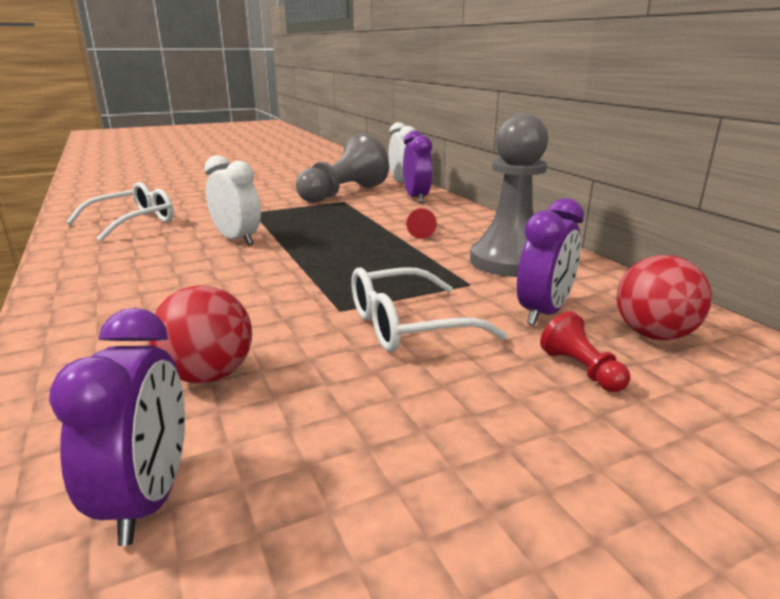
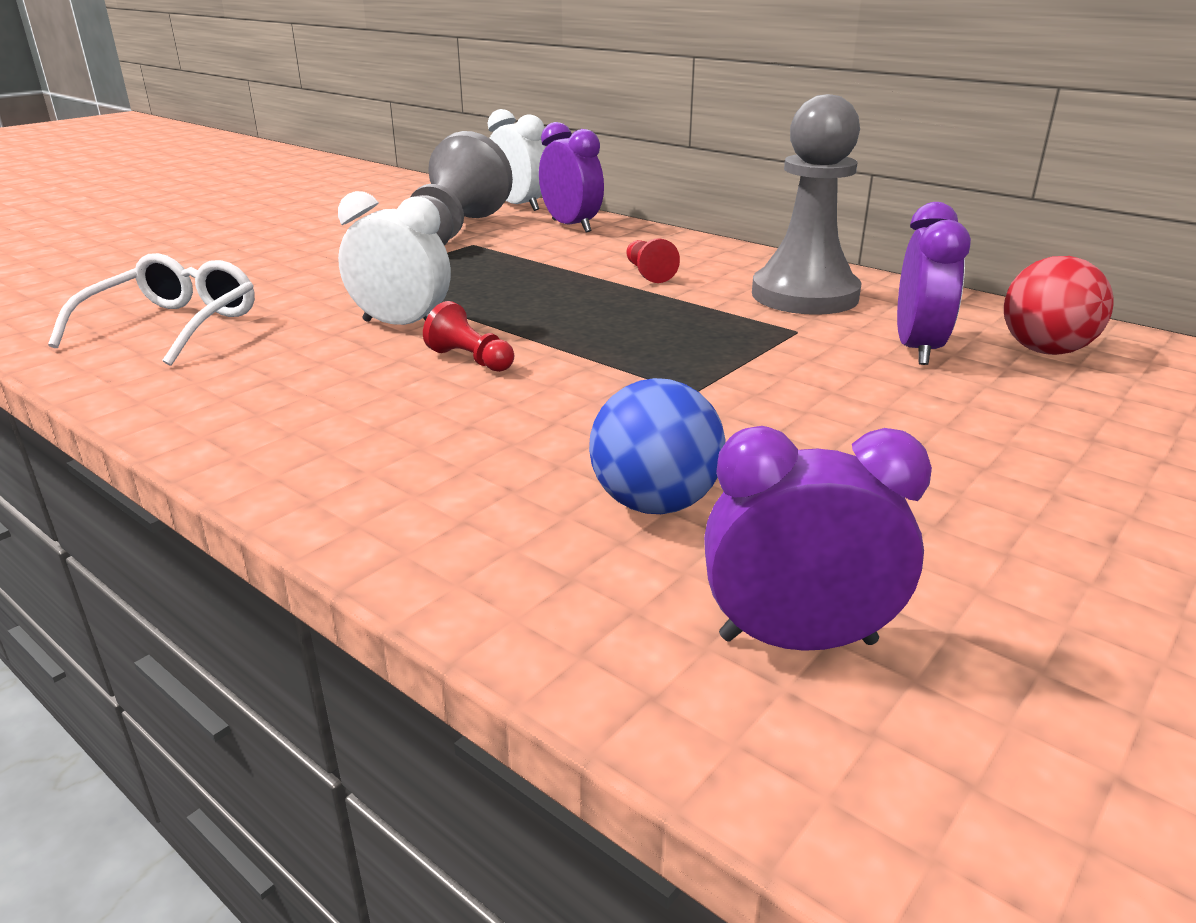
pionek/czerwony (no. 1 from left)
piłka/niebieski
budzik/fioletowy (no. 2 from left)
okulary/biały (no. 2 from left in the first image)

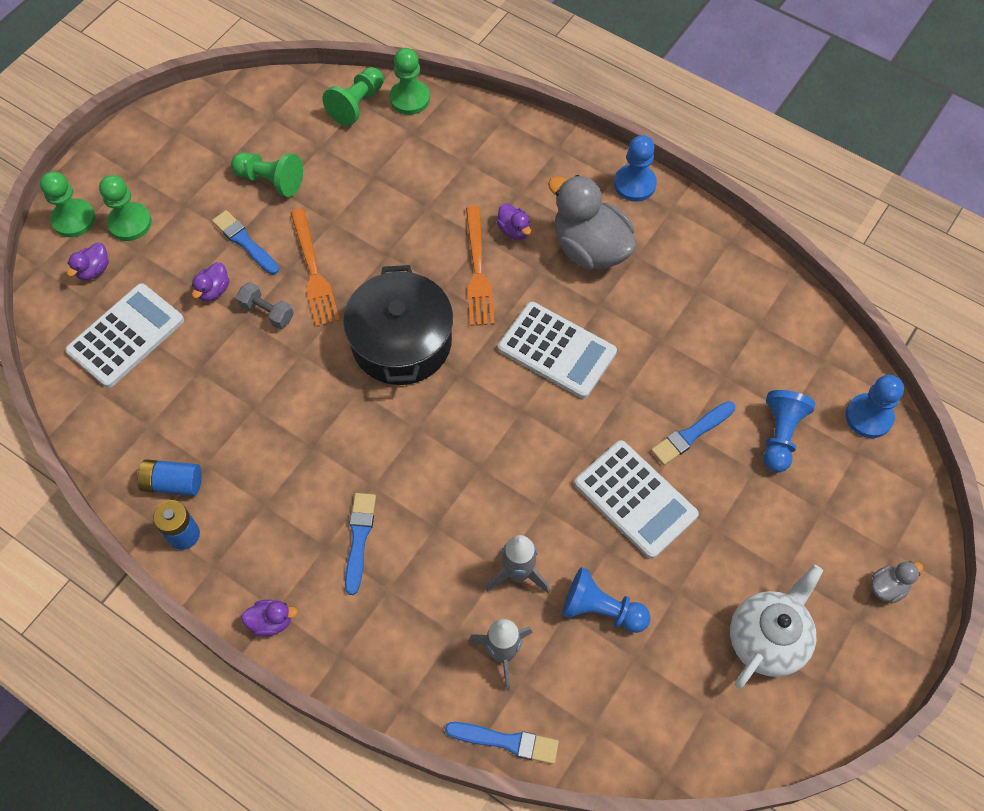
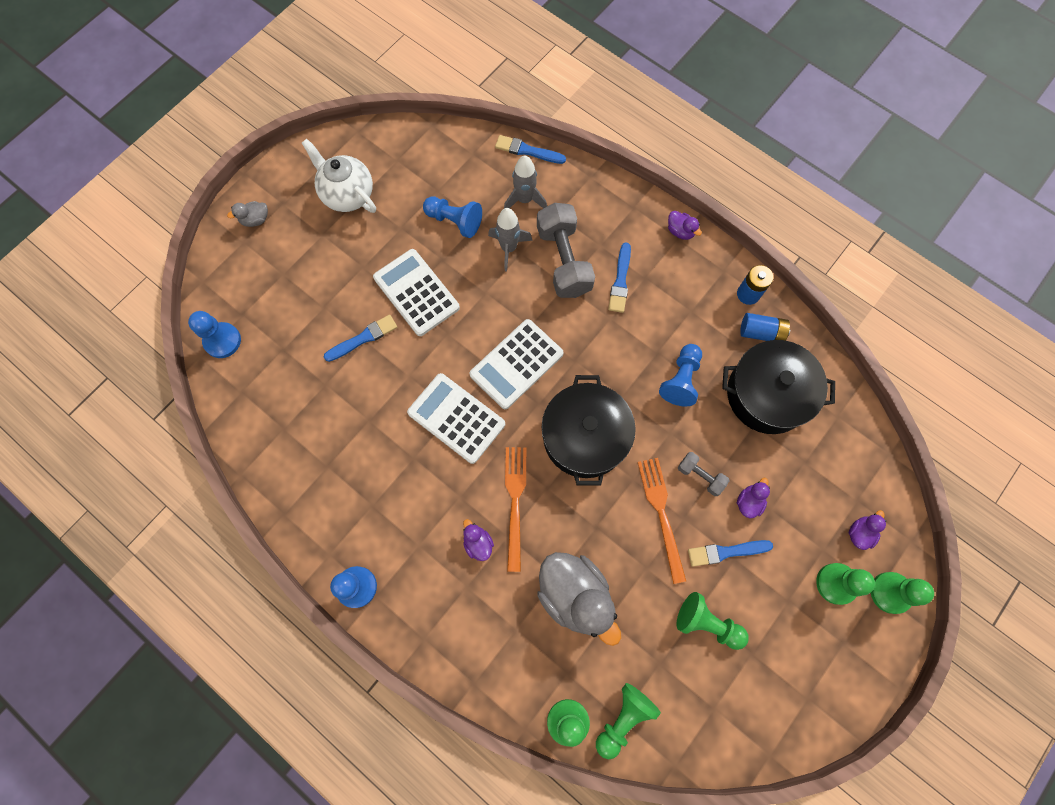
imbryk/biały
kalkulator/biały (no. 3 from left)
hantel/szary (no. 1 from left)
kaczka/szary (no. 2 from left)
pionek/niebieski (no. 4 from left)
kaczka/fioletowy (no. 2 from left)
pędzel/niebieski (no. 4 from left)
garnek/czarny (no. 2 from left)

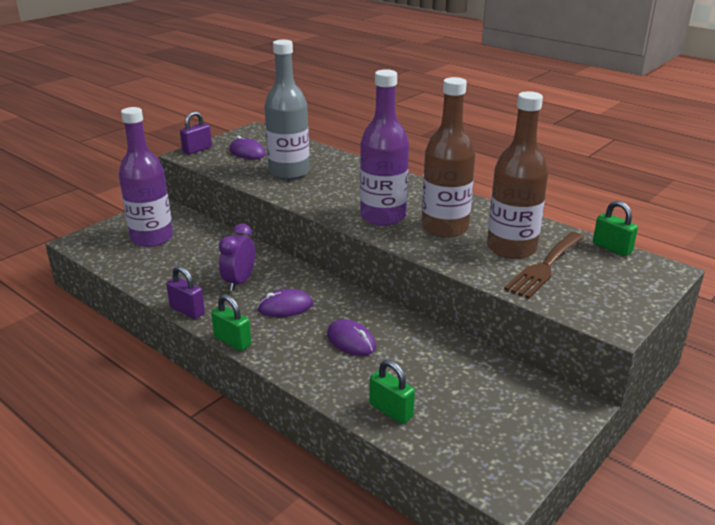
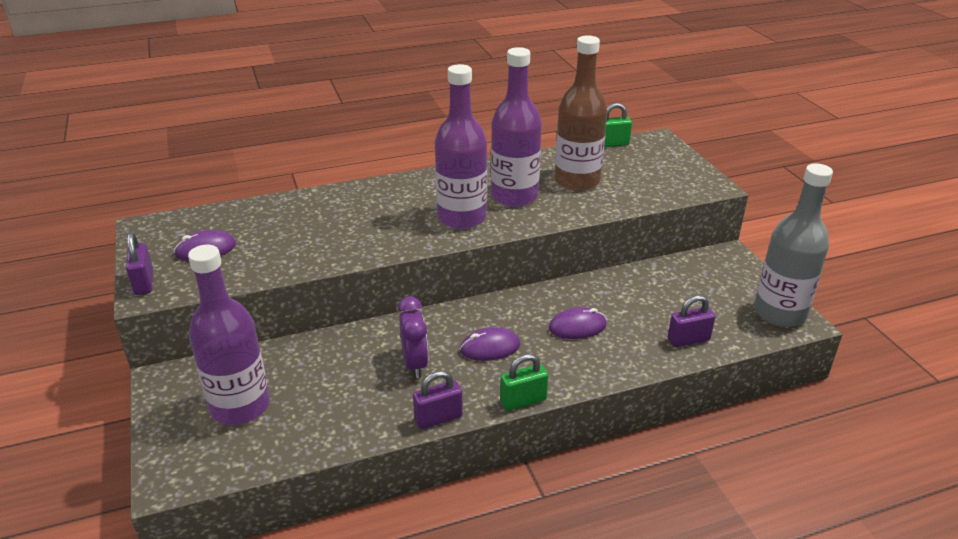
budzik/fioletowy
myszka/fioletowy (no. 2 from left)
butelka/fioletowy (no. 3 from left)
kłódka/fioletowy (no. 3 from left)
butelka/szary
widelec/brązowy

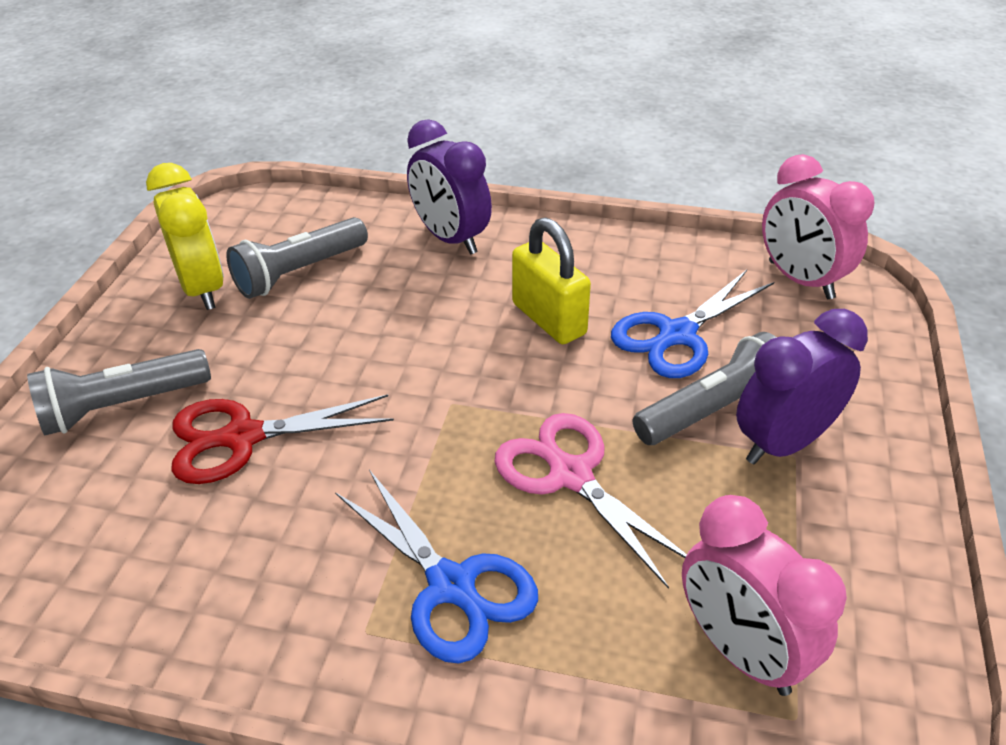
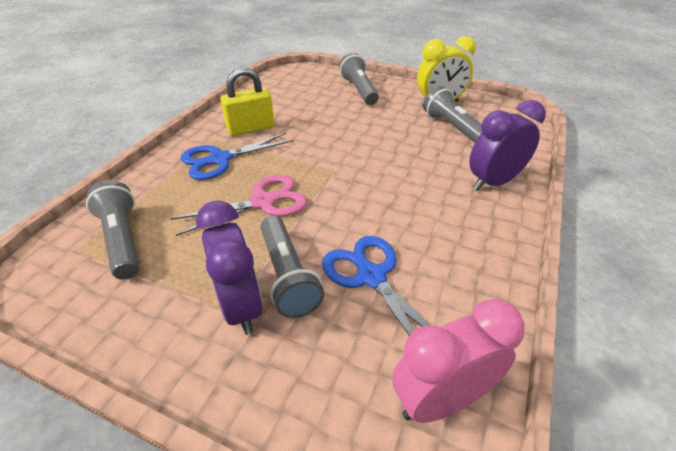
latarka/szary (no. 1 from left)
kłódka/żółty
nożyczki/czerwony

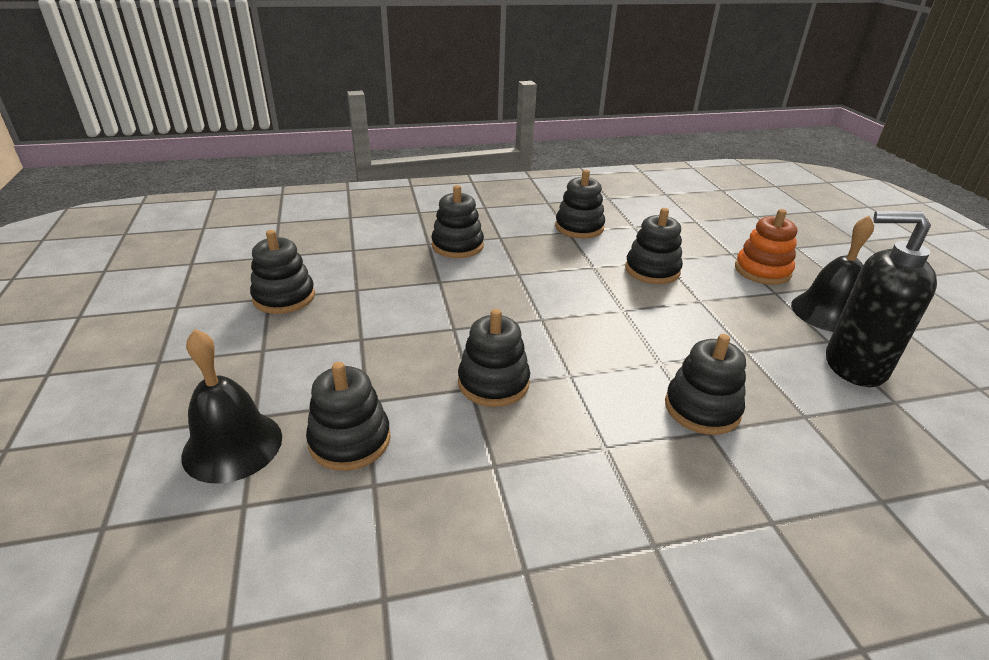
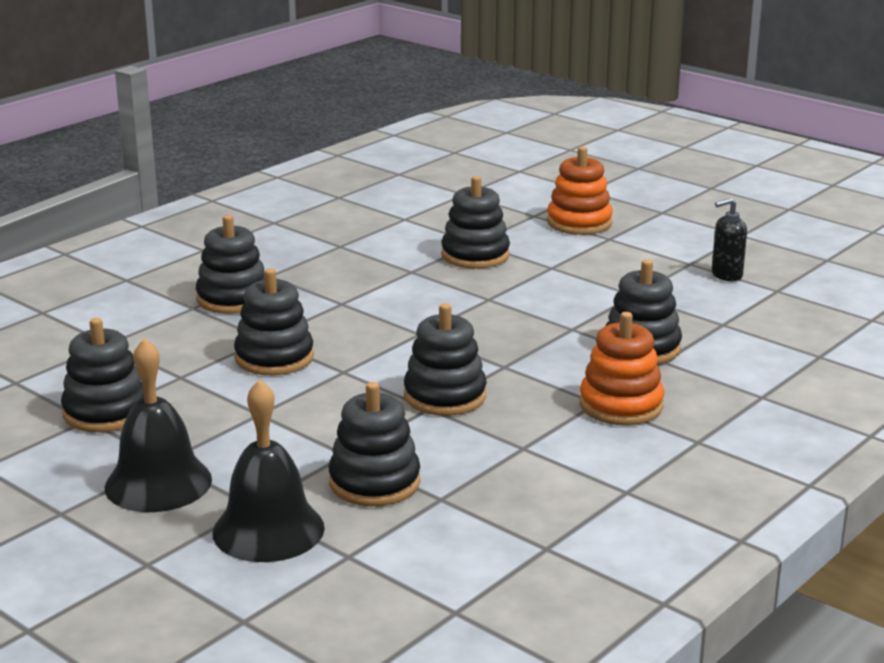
dzwonek/czarny (no. 1 from left)
zabawka nakładanka/czarny (no. 3 from left)
zabawka nakładanka/pomarańczowy (no. 2 from left)
dozownik mydła/czarny

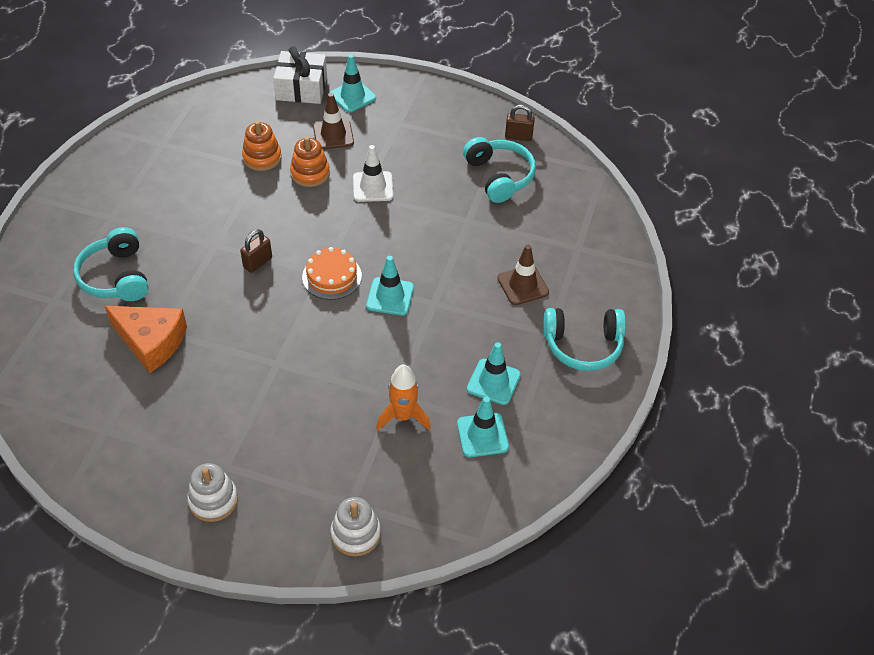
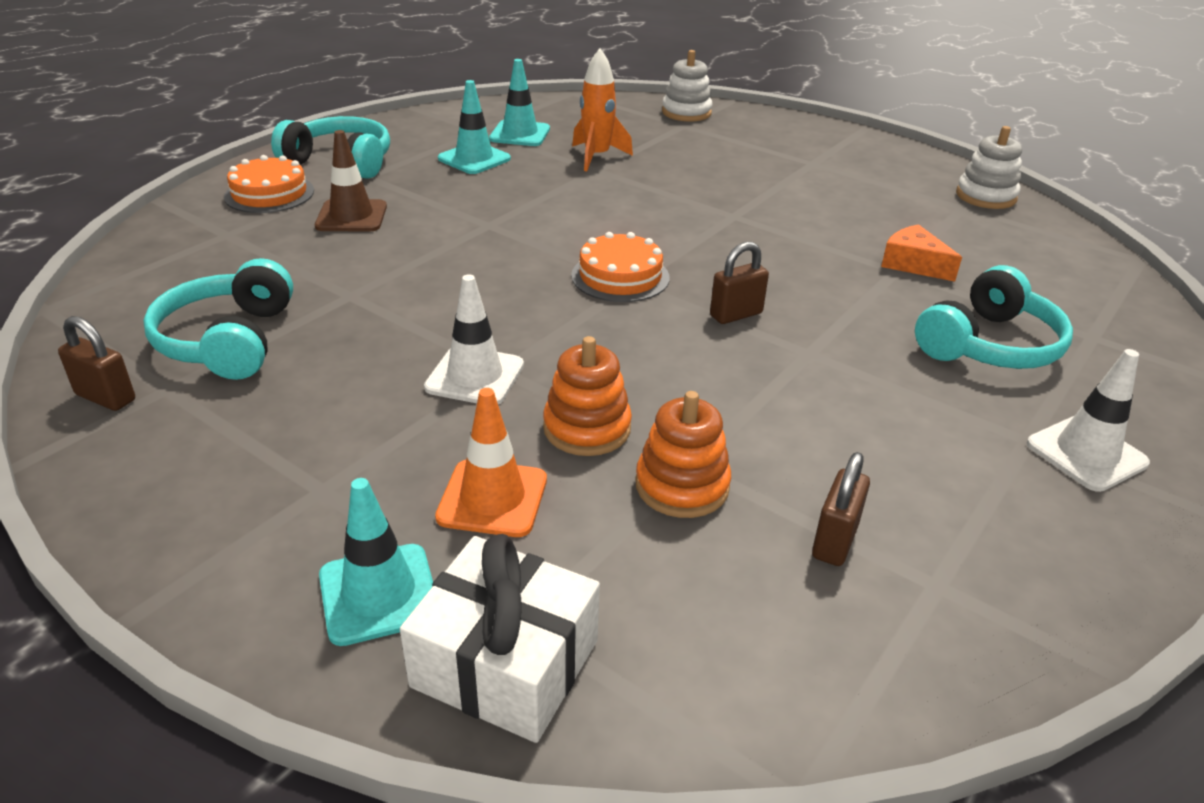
tort/pomarańczowy (no. 1 from left)
pachołek/pomarańczowy
kłódka/brązowy (no. 3 from left)
ser/pomarańczowy
słuchawki/turkusowy (no. 3 from left)
zabawka nakładanka/biały (no. 2 from left)
pachołek/biały (no. 2 from left)
pachołek/turkusowy (no. 2 from left in the first image)

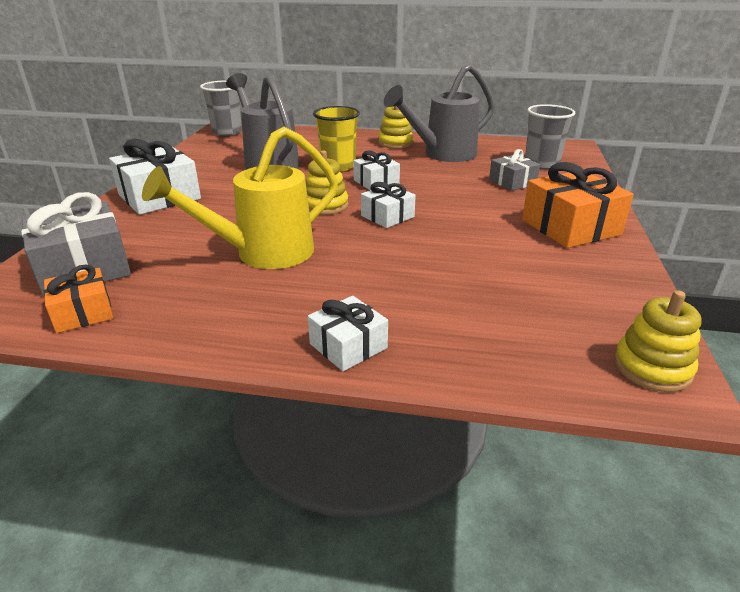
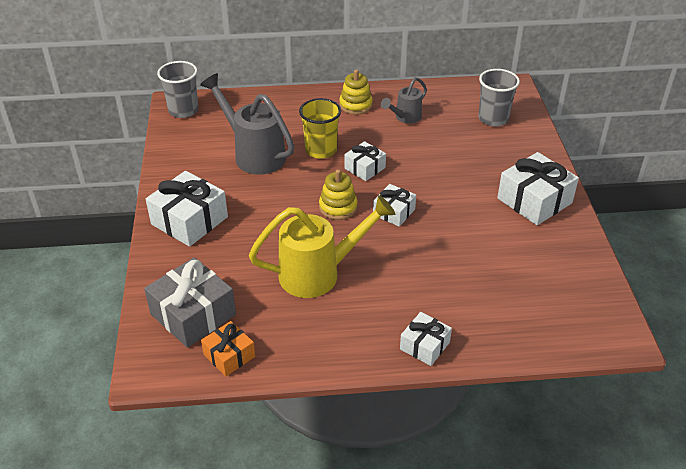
konewka/żółty
konewka/szary (no. 2 from left)
prezent/biały (no. 5 from left)
prezent/szary (no. 2 from left in the first image)
zabawka nakładanka/żółty (no. 3 from left in the first image)

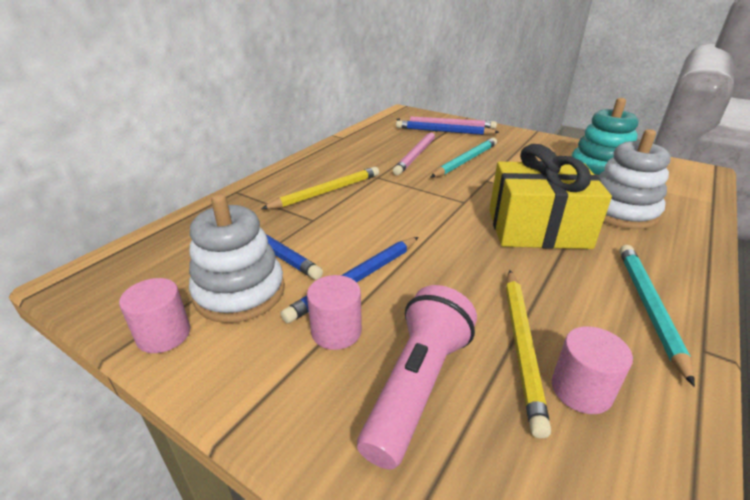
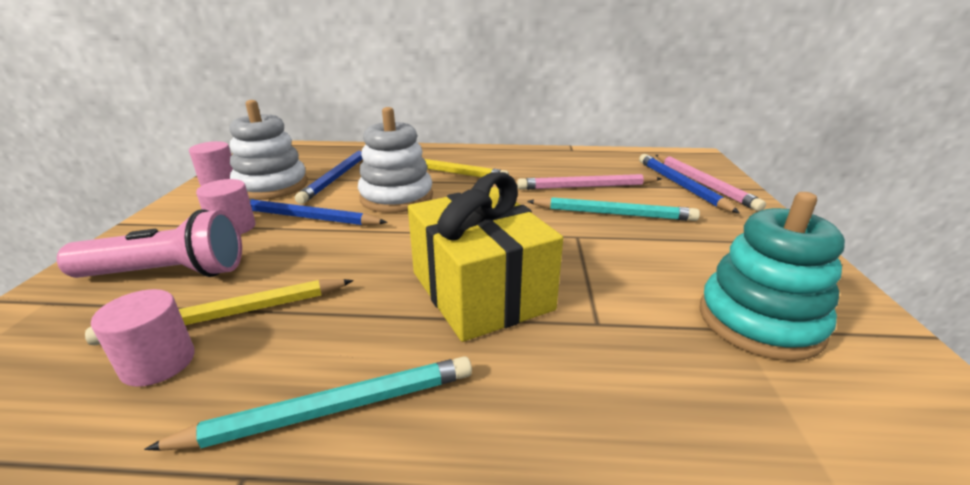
zabawka nakładanka/biały (no. 2 from left)

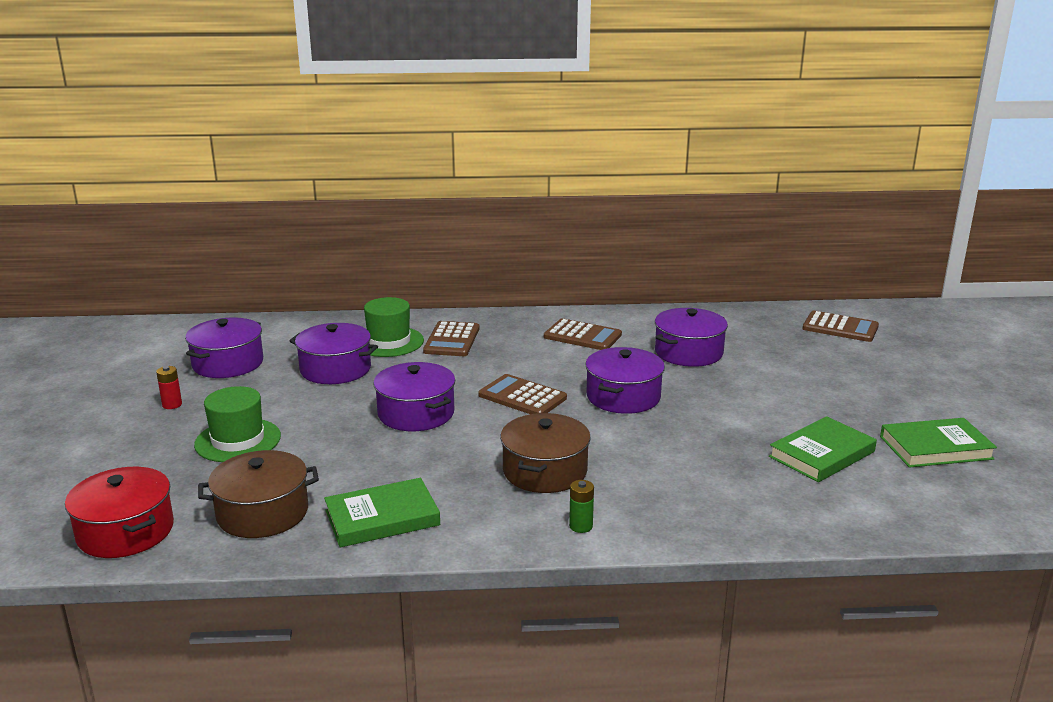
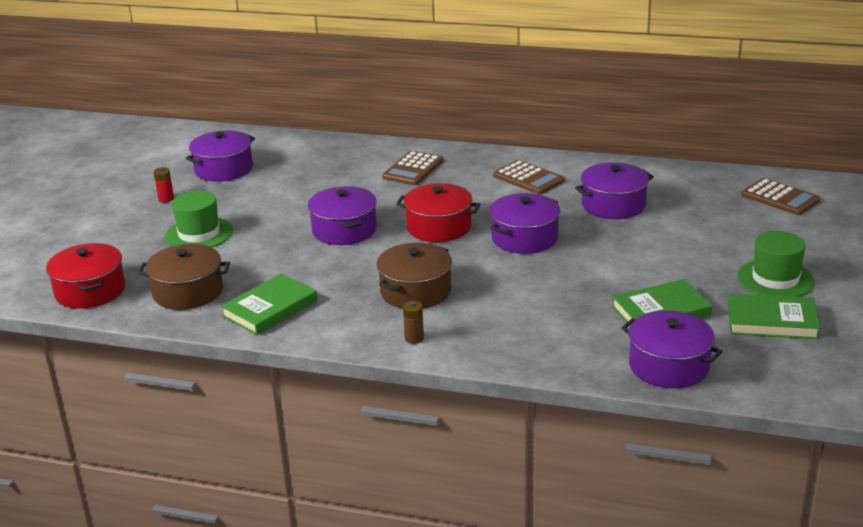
książka/zielony (no. 1 from left)
garnek/czerwony (no. 2 from left)
bateria/brązowy
garnek/fioletowy (no. 5 from left)
kapelusz/zielony (no. 2 from left)

